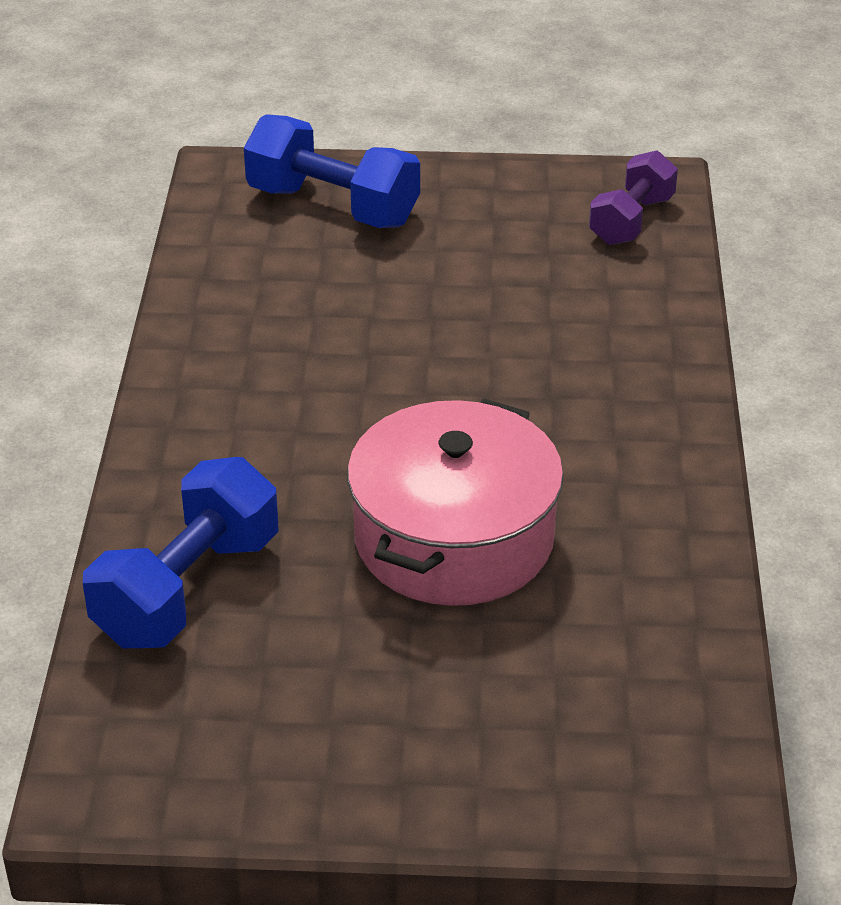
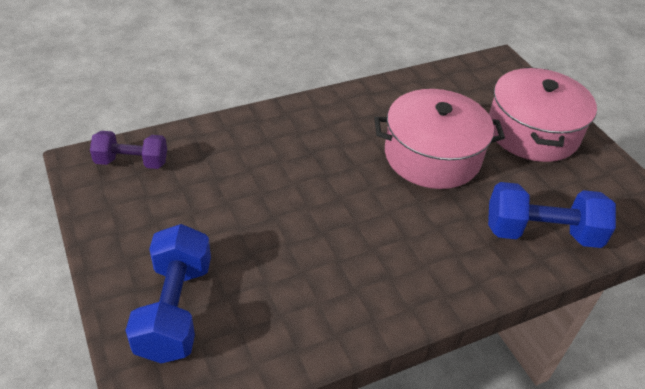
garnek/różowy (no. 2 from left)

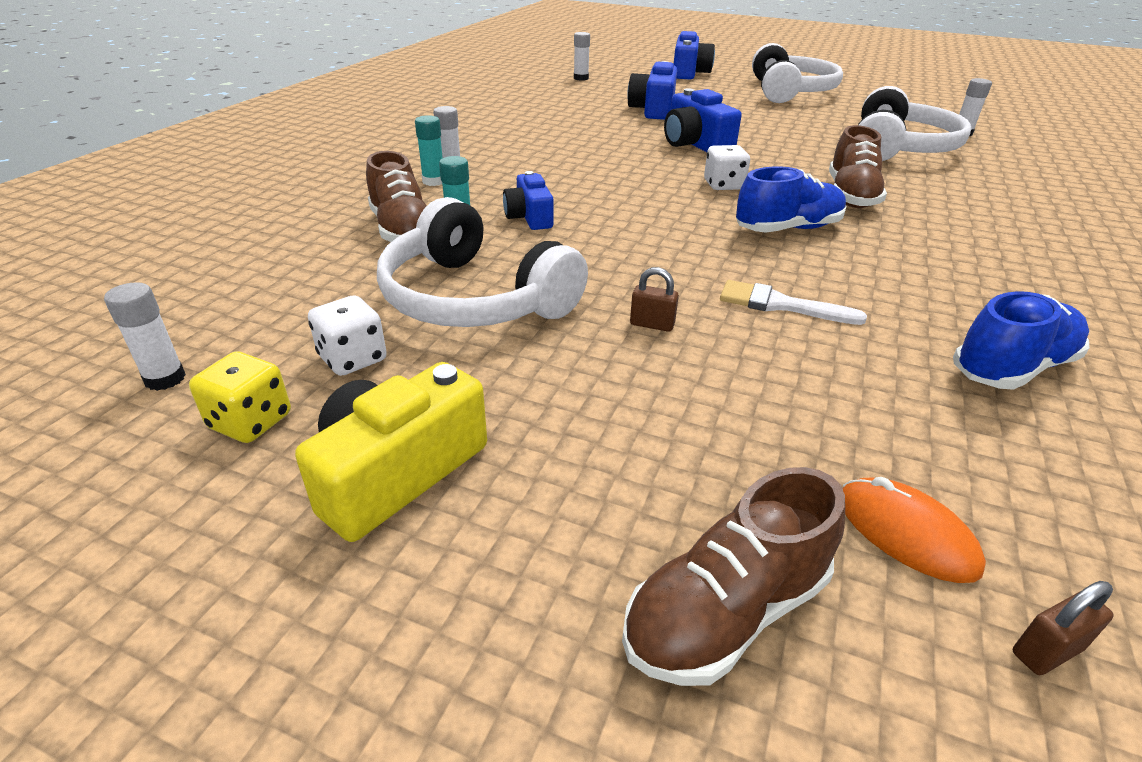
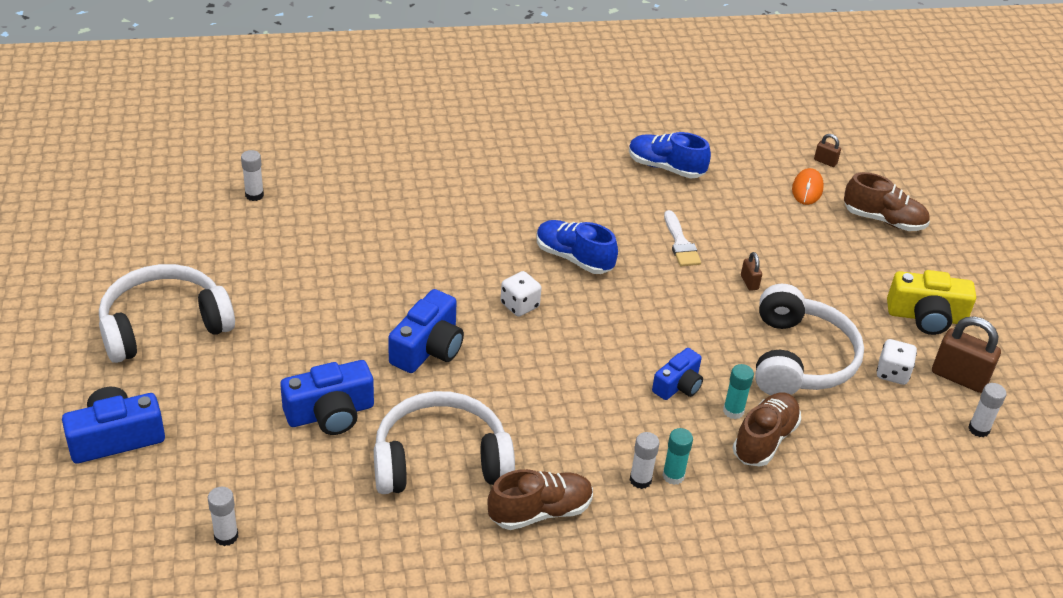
słuchawki/biały (no. 2 from left)
but/brązowy (no. 1 from left)
kłódka/brązowy (no. 3 from left)

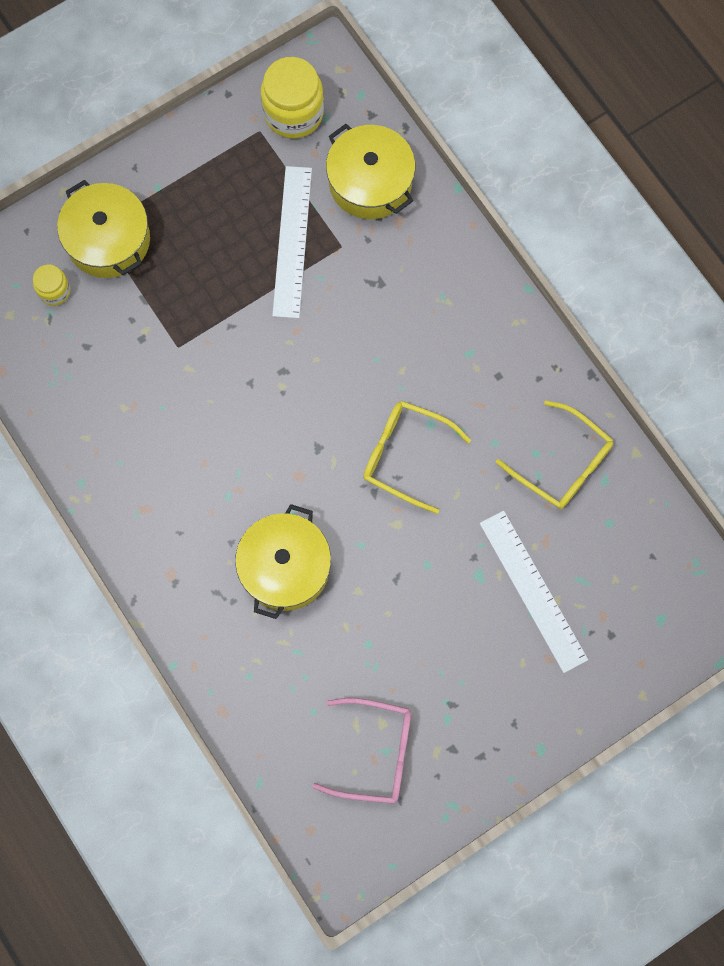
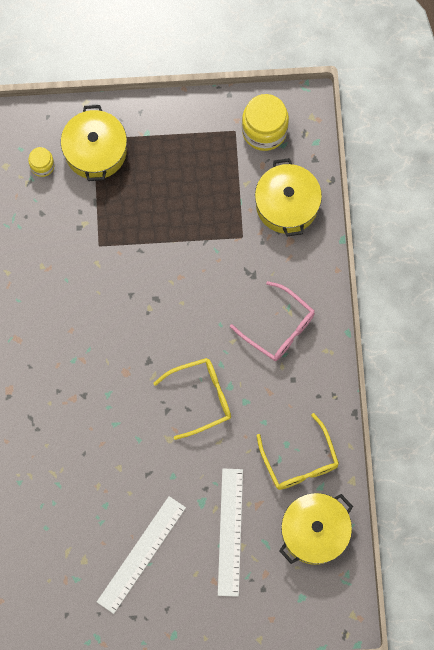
linijka/biały (no. 1 from left)
okulary/żółty (no. 1 from left)
okulary/różowy
garnek/żółty (no. 3 from left)

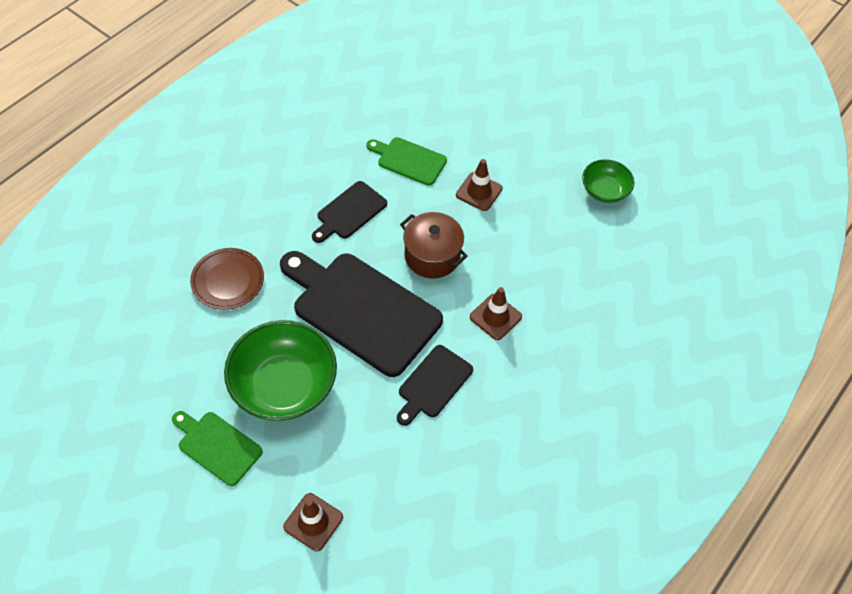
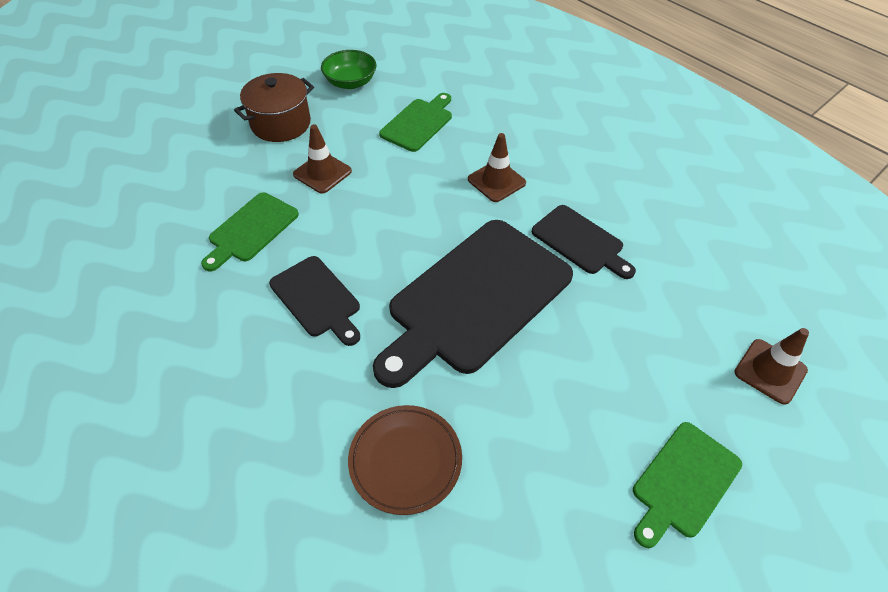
garnek/brązowy
deska do krojenia/zielony (no. 2 from left)
miska/zielony (no. 1 from left in the first image)

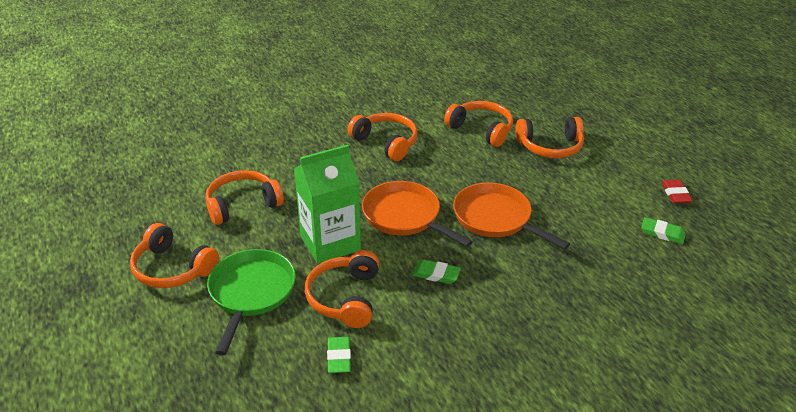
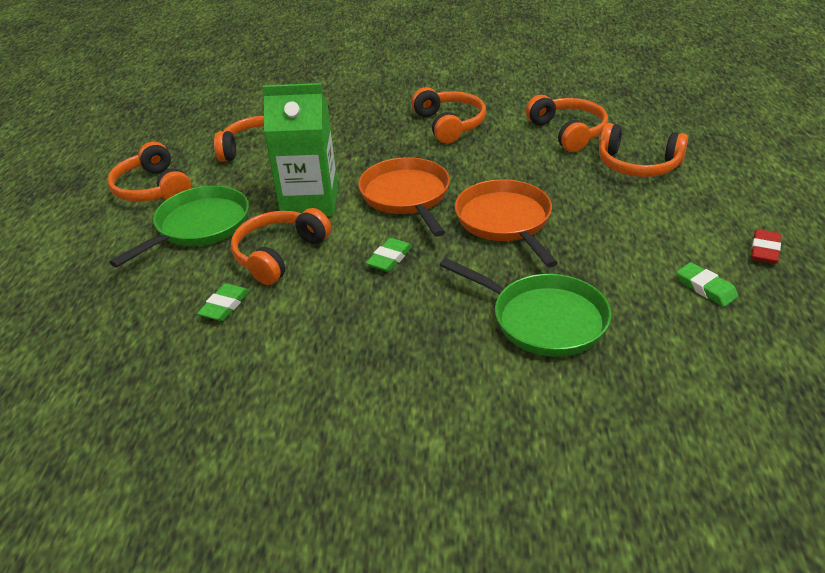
gumka do mazania/zielony (no. 2 from left)
patelnia/zielony (no. 2 from left)

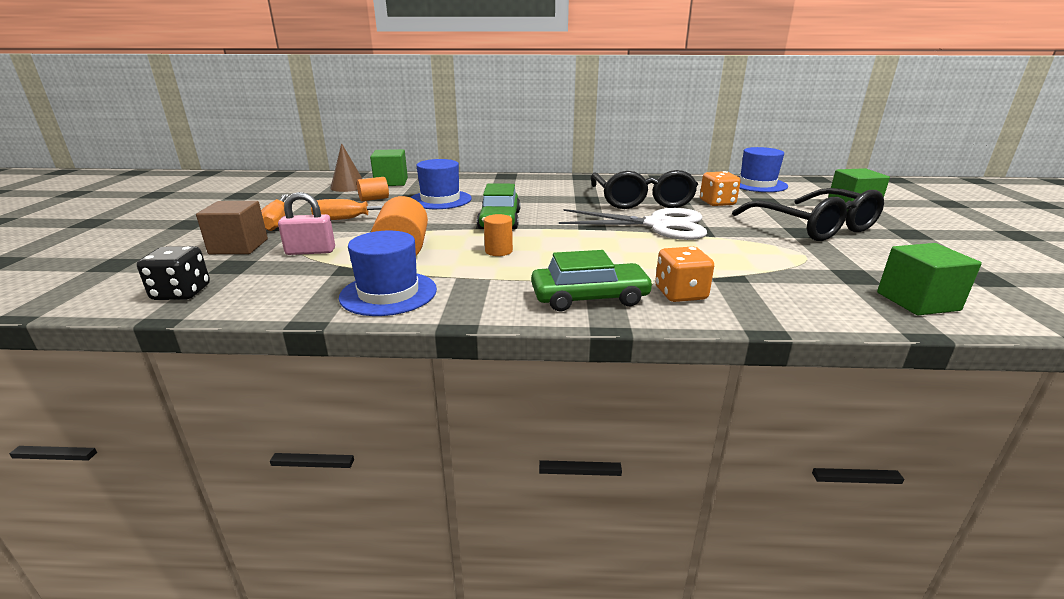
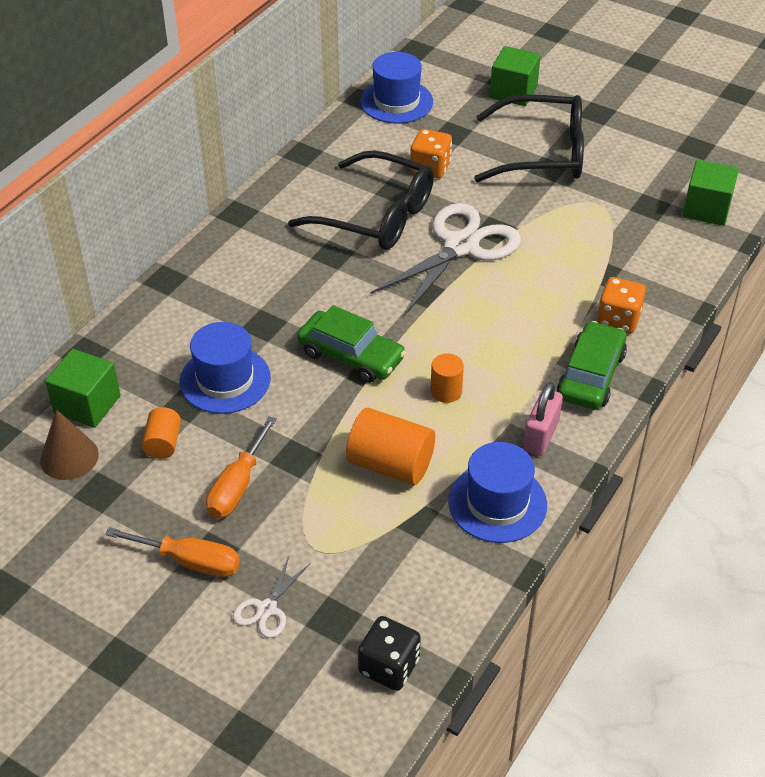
nożyczki/biały (no. 1 from left)
kłódka/różowy

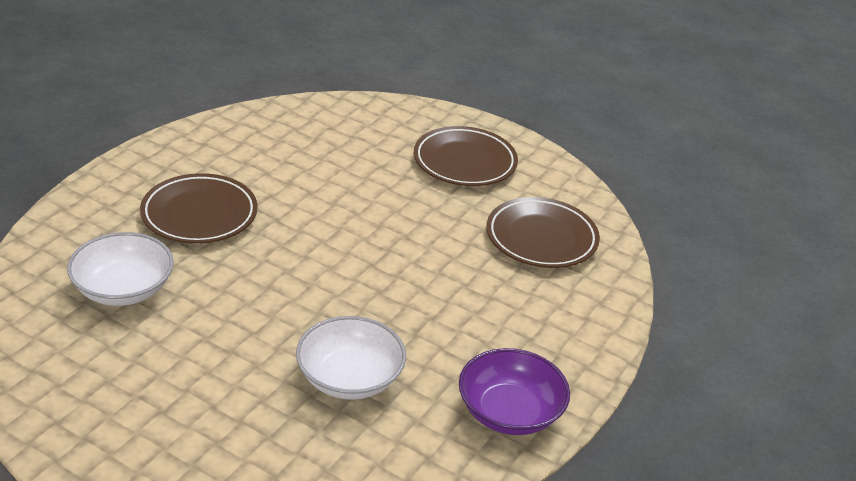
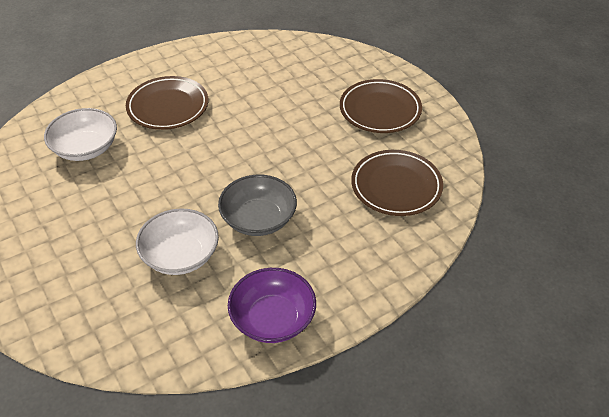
miska/szary

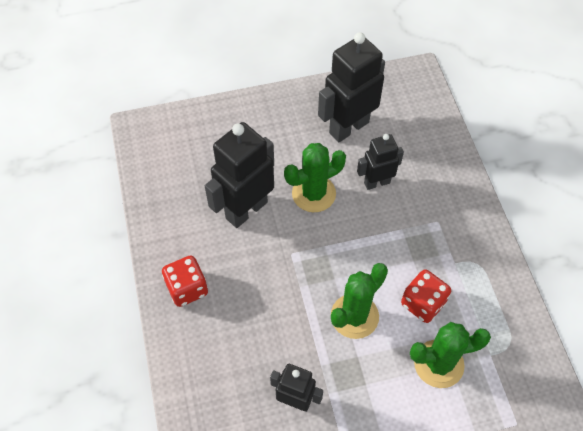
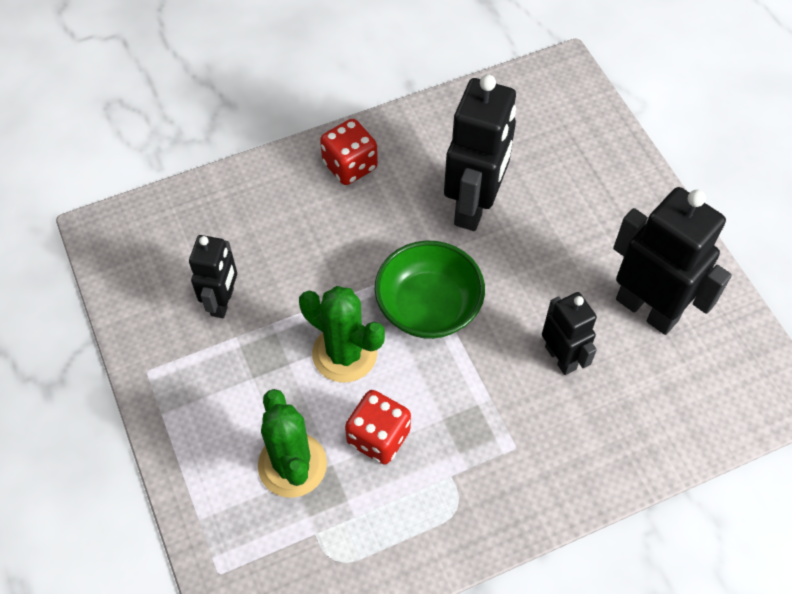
miska/zielony
robot/czarny (no. 2 from left)
kaktus/zielony (no. 1 from left in the first image)

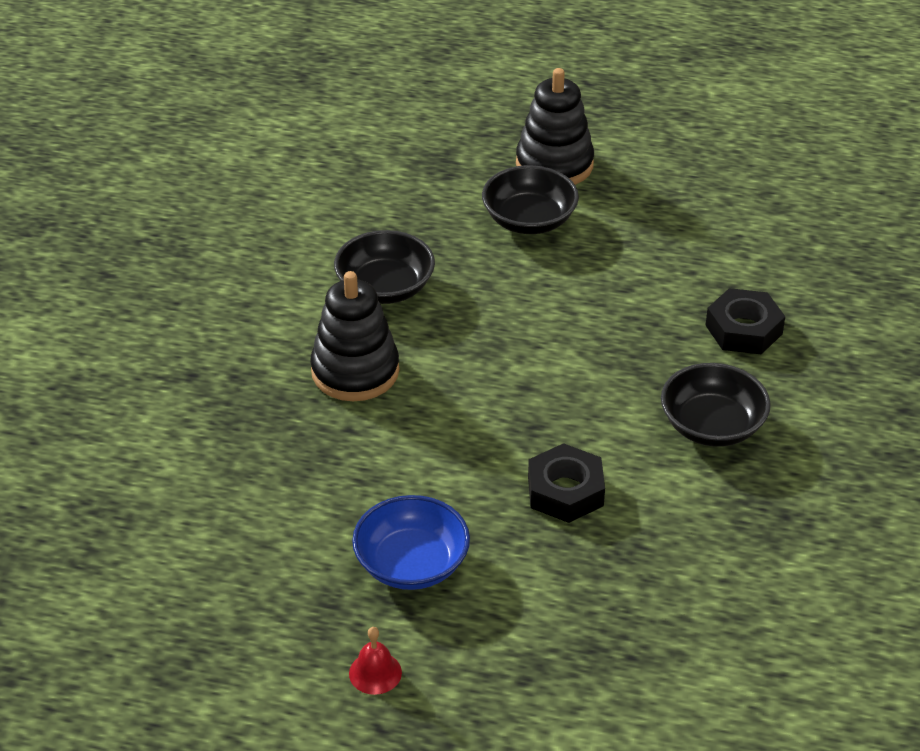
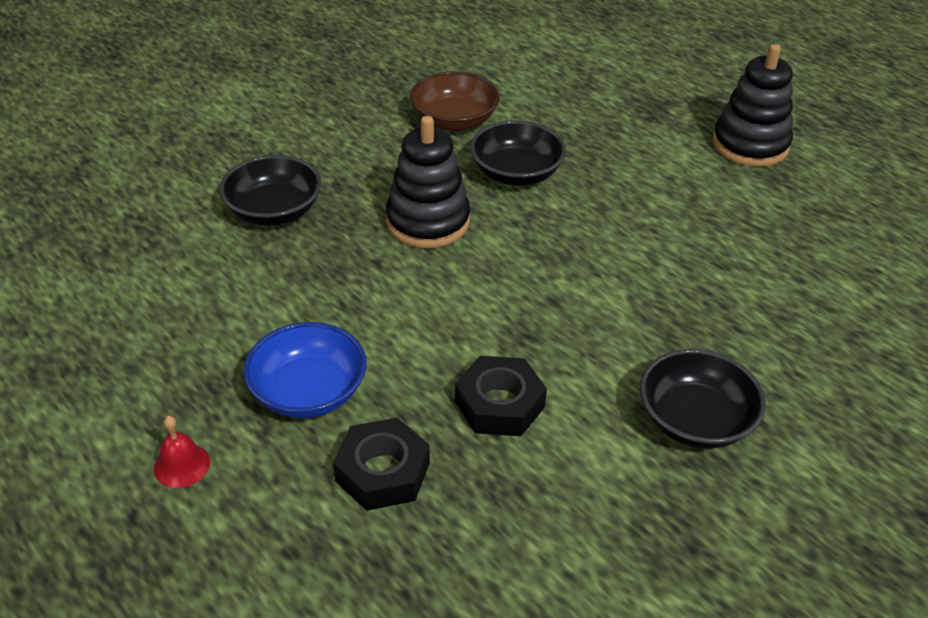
miska/czarny (no. 1 from left)
nakrętka/czarny (no. 1 from left)
miska/brązowy

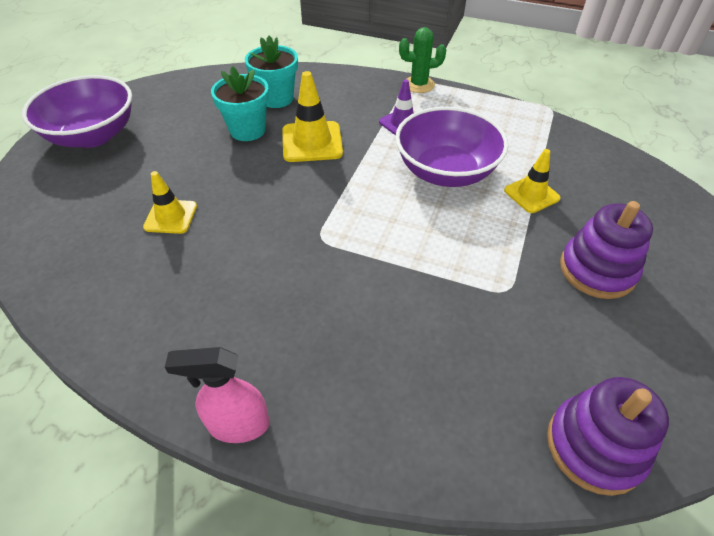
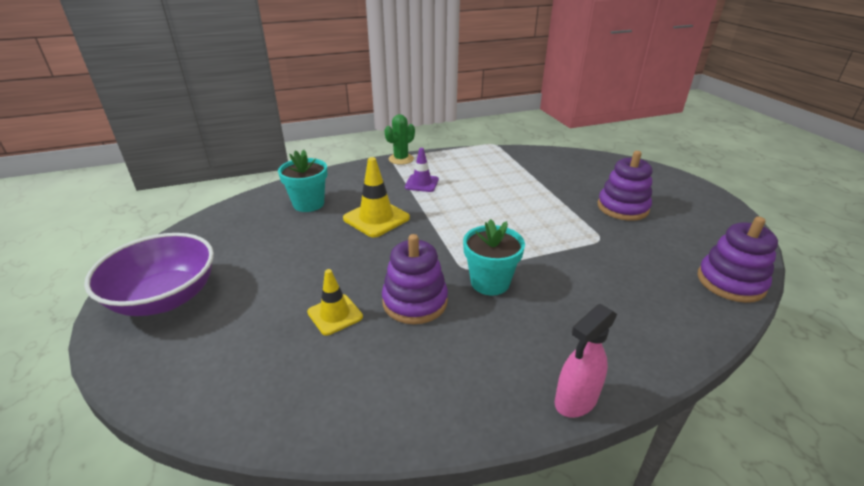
zabawka nakładanka/fioletowy (no. 1 from left)
doniczka/turkusowy (no. 2 from left)
miska/fioletowy (no. 2 from left in the first image)
pachołek/żółty (no. 3 from left in the first image)

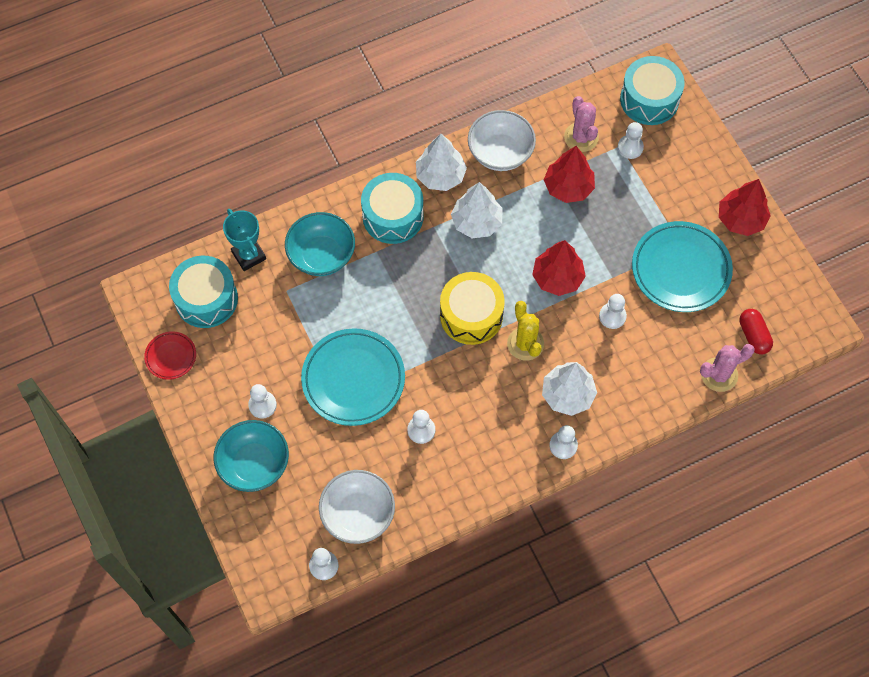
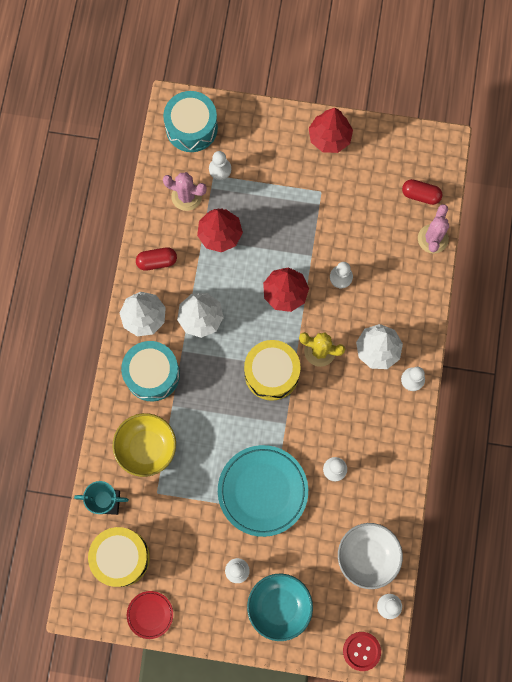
bęben/żółty (no. 1 from left)
miska/żółty
kapsułka/czerwony (no. 1 from left)
guzik/czerwony
talerz/turkusowy (no. 2 from left in the first image)

